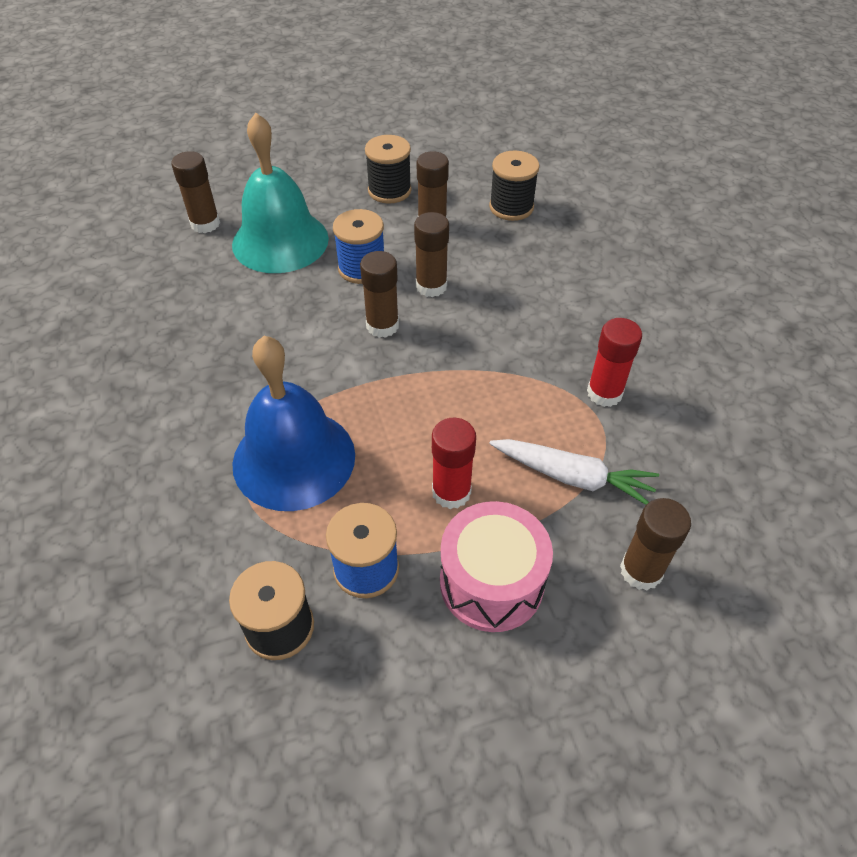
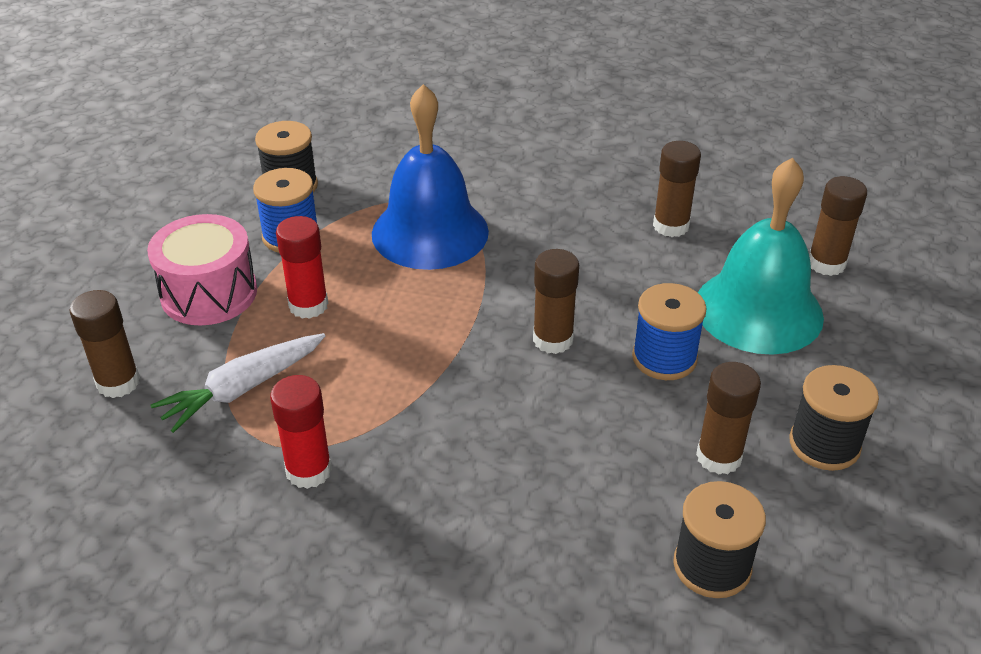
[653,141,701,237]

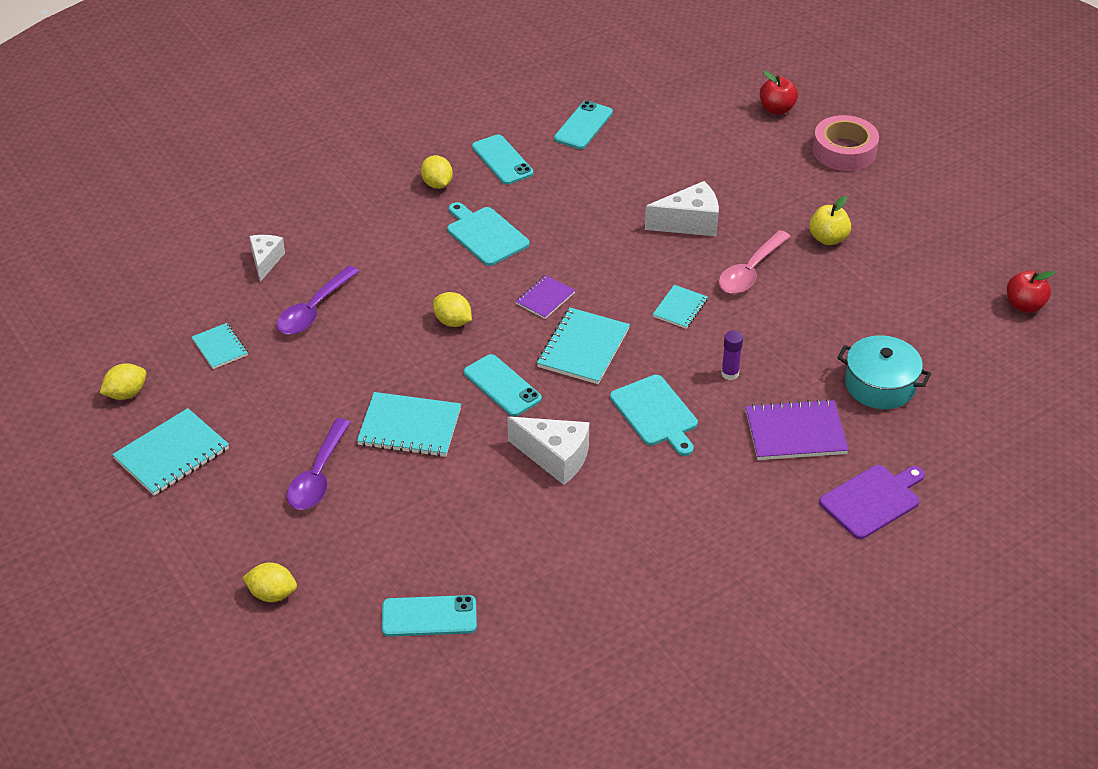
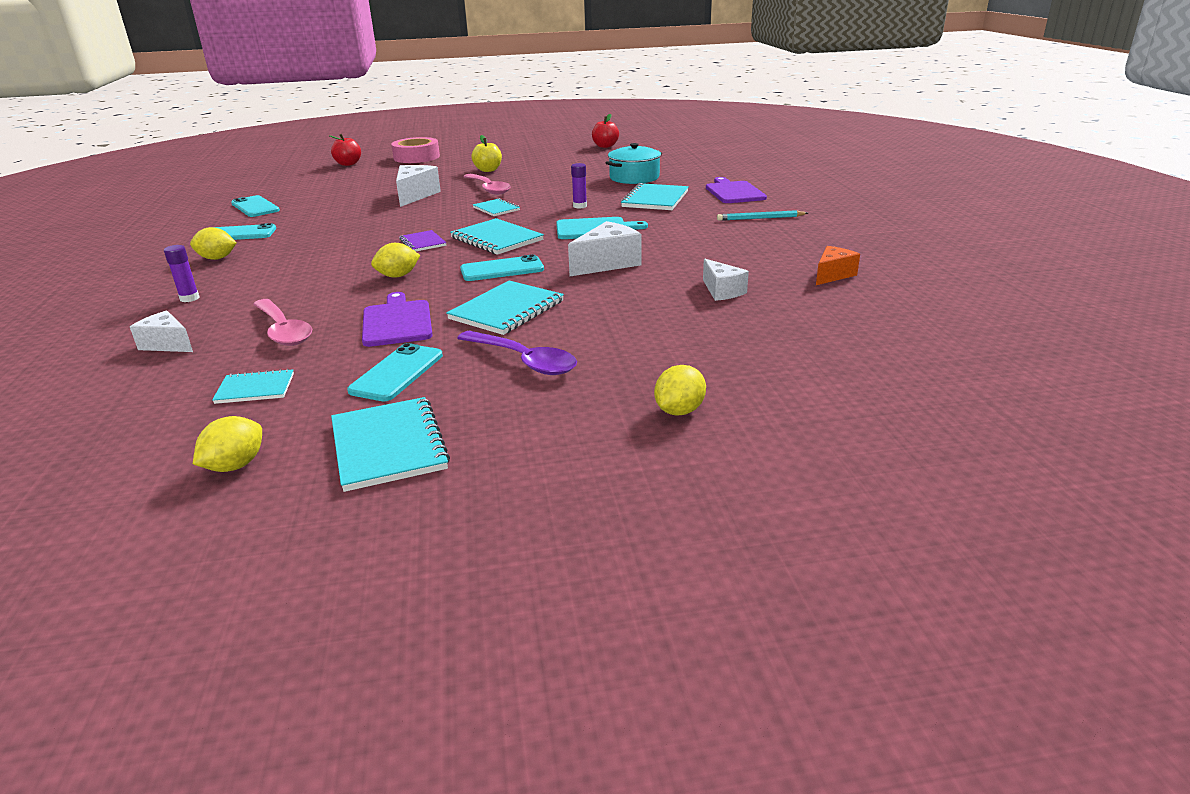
[447,202,530,266] (first image)
[253,299,312,346]
[193,416,262,472]
[621,183,689,210]
[347,343,443,401]
[717,210,808,221]
[164,245,200,302]
[816,246,860,285]
[703,259,749,301]
[362,292,433,347]

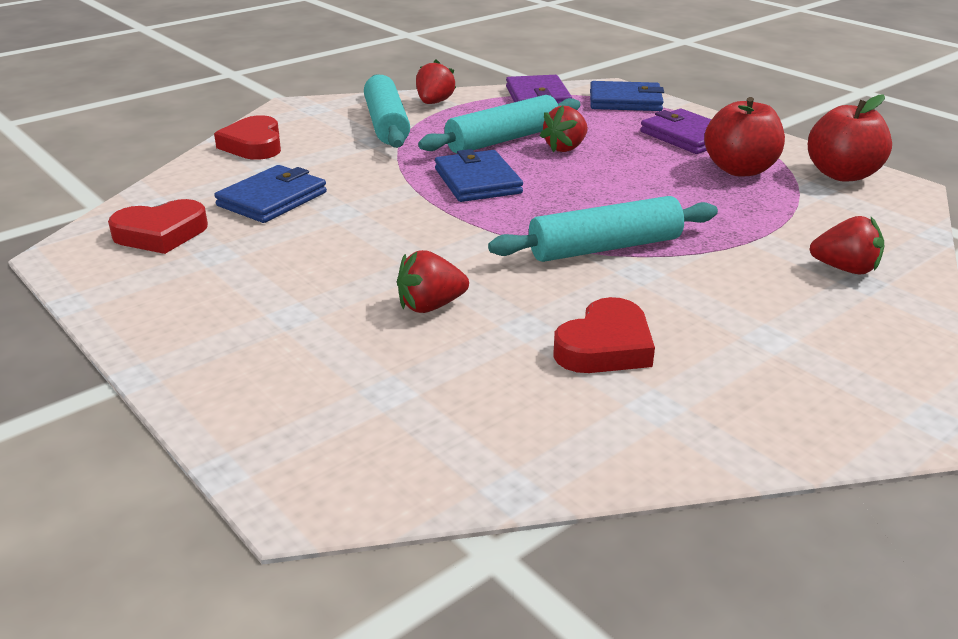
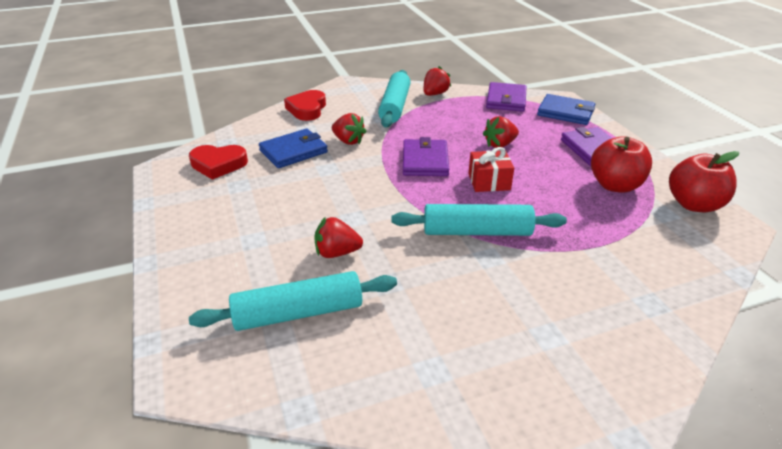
[189,271,397,331]
[403,137,449,176]
[332,113,367,145]
[553,297,655,373] (first image)
[468,147,514,192]

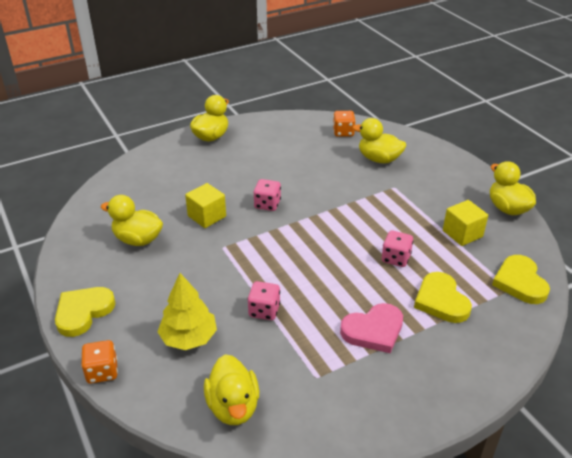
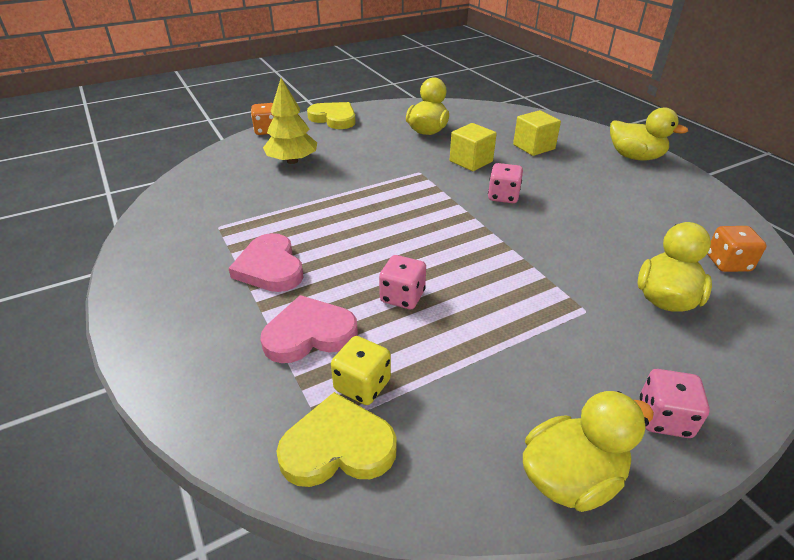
[513,110,561,156]
[260,295,358,363]
[640,369,710,438]
[204,354,259,425] (first image)
[331,336,391,405]

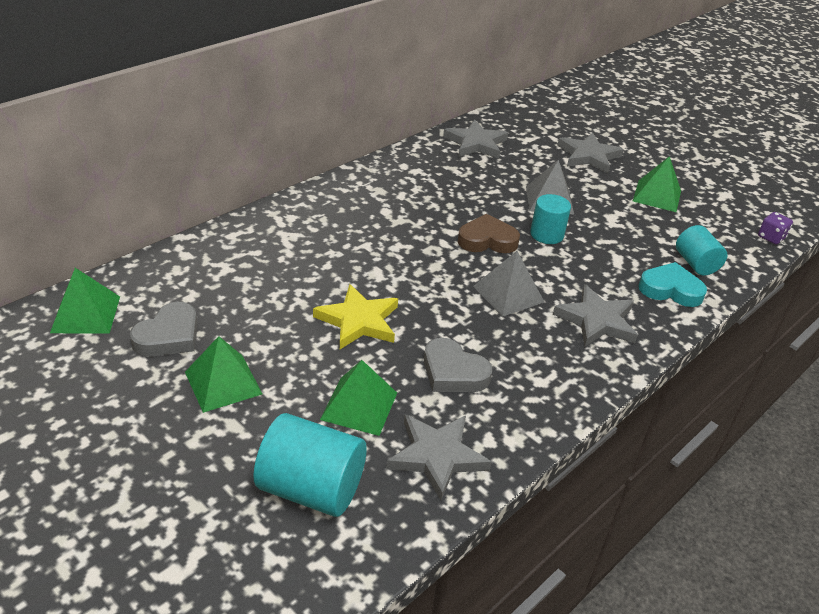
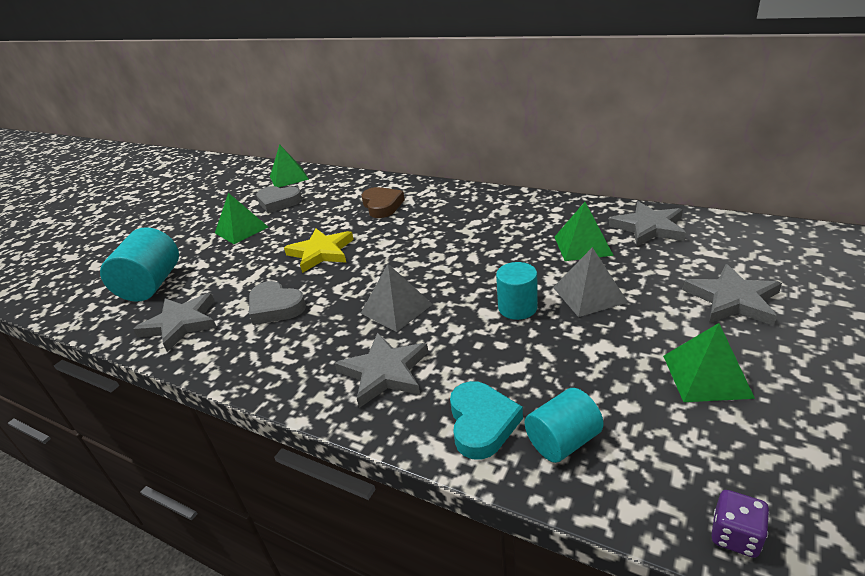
[362,187,405,218]
[249,281,306,325]
[555,202,614,261]

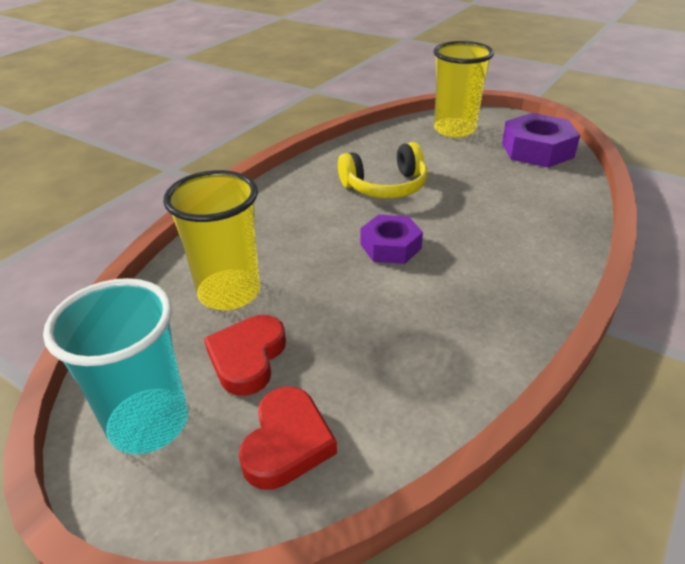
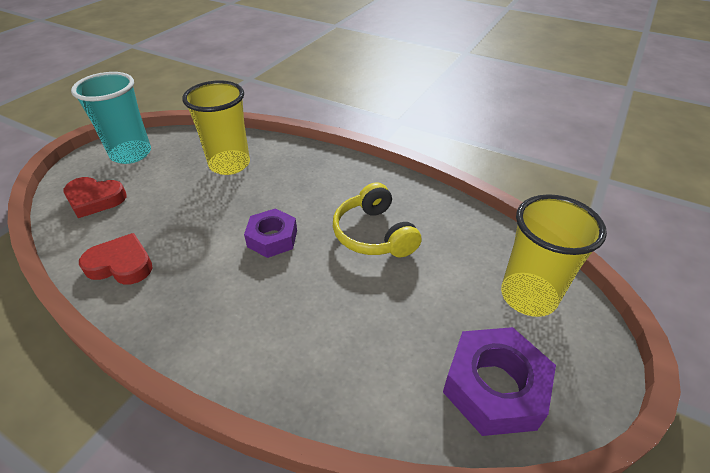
[79,233,153,285]

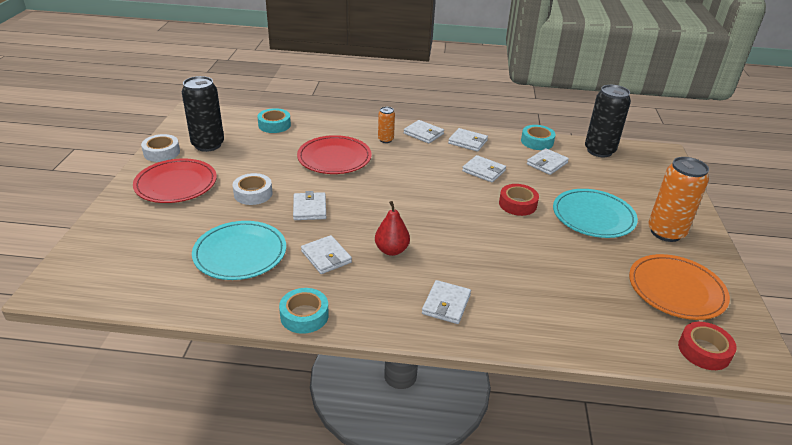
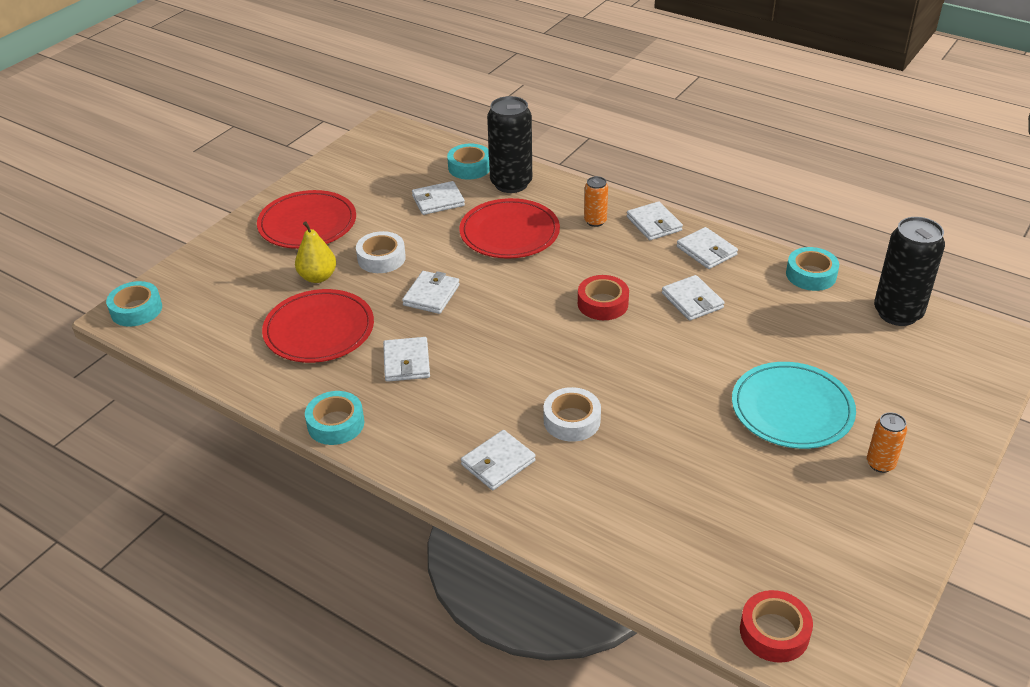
[487,96,532,193]
[544,387,601,442]
[412,181,465,215]
[867,412,907,473]
[578,275,629,320]
[375,201,410,256] (first image)
[262,289,374,363]
[629,254,730,320] (first image)
[295,221,336,283]
[106,281,162,327]

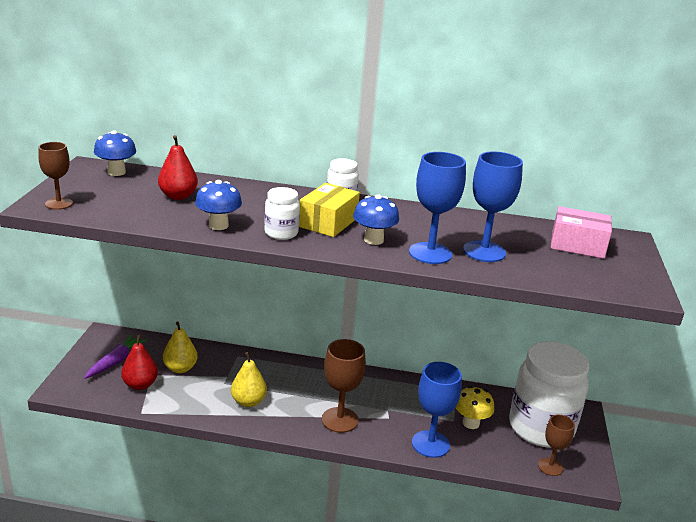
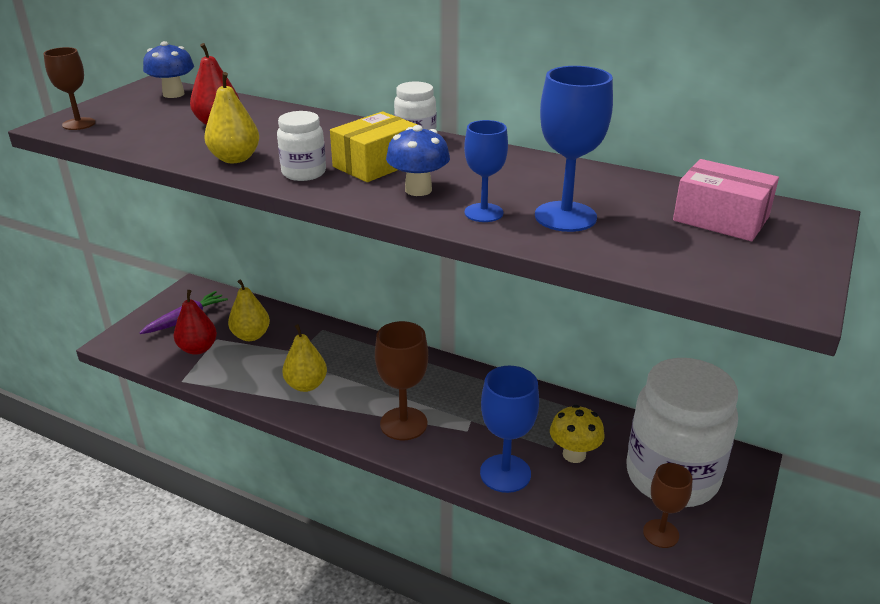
[464,120,508,222]
[204,72,259,163]

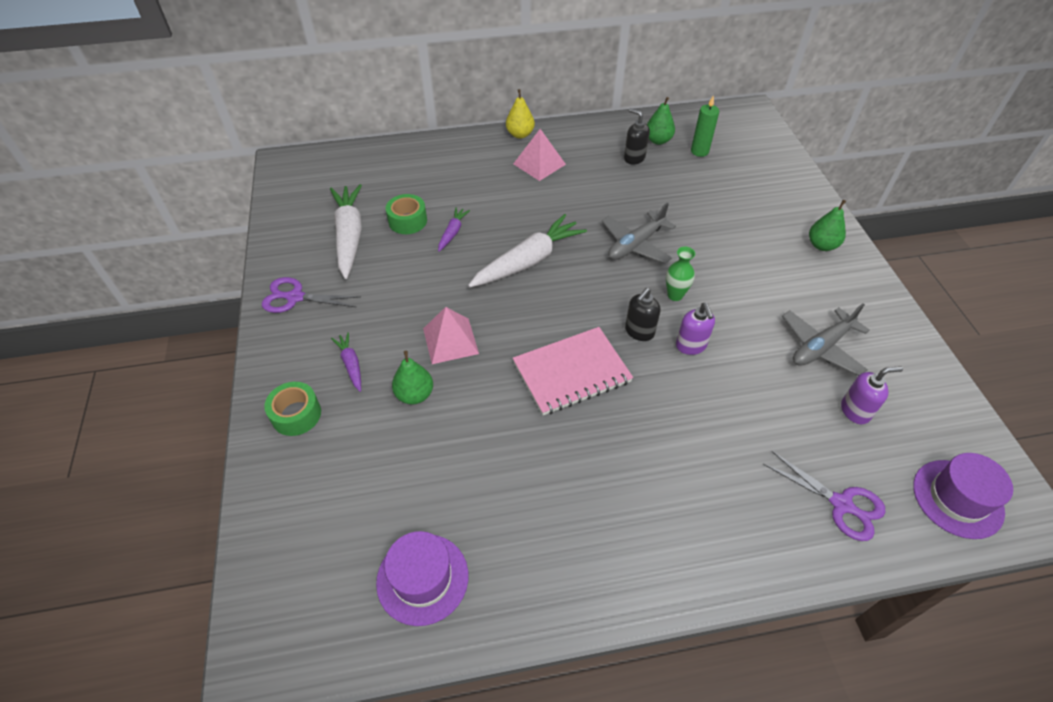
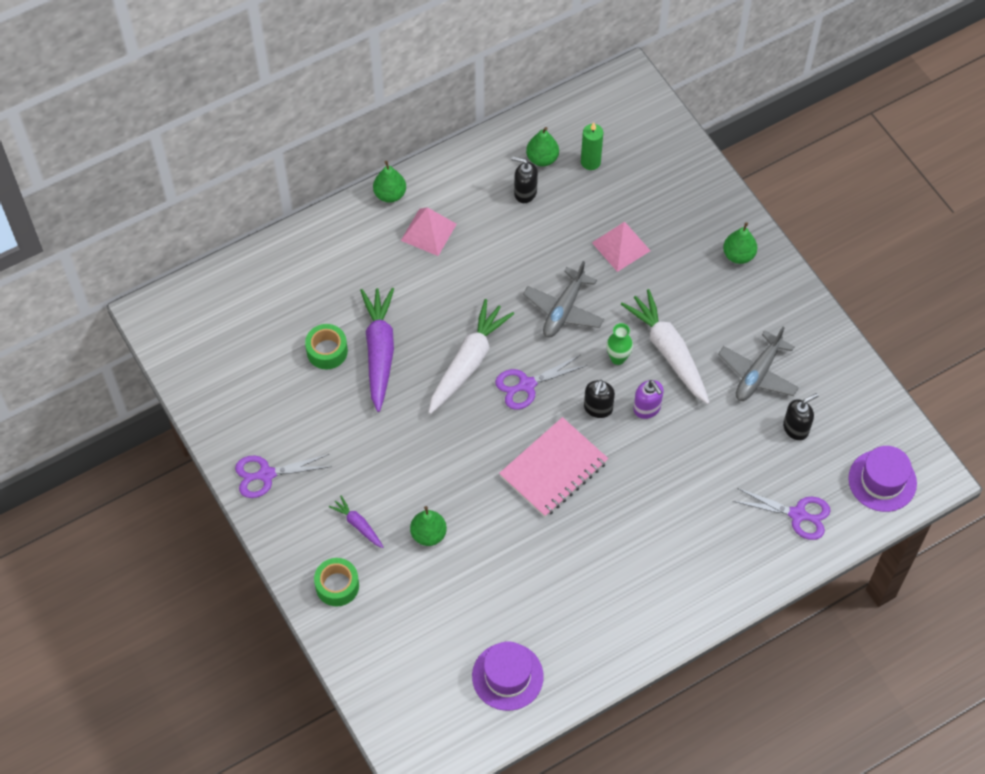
[373,161,406,203]
[621,289,710,404]
[360,288,394,412]
[592,222,650,272]
[783,393,818,440]
[495,355,587,410]

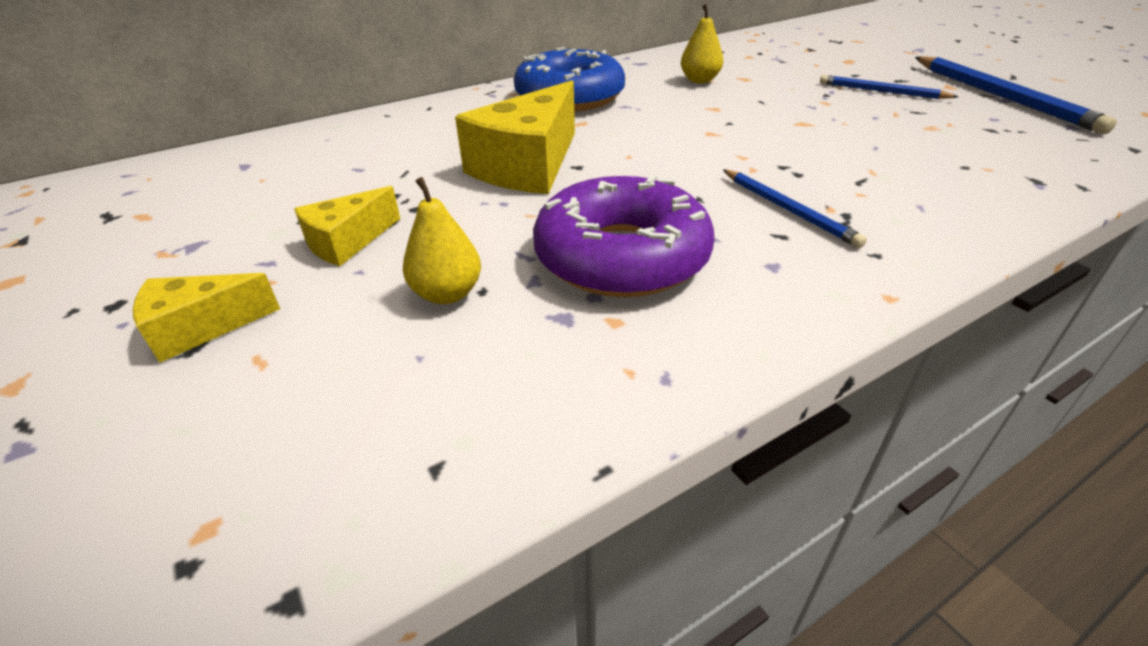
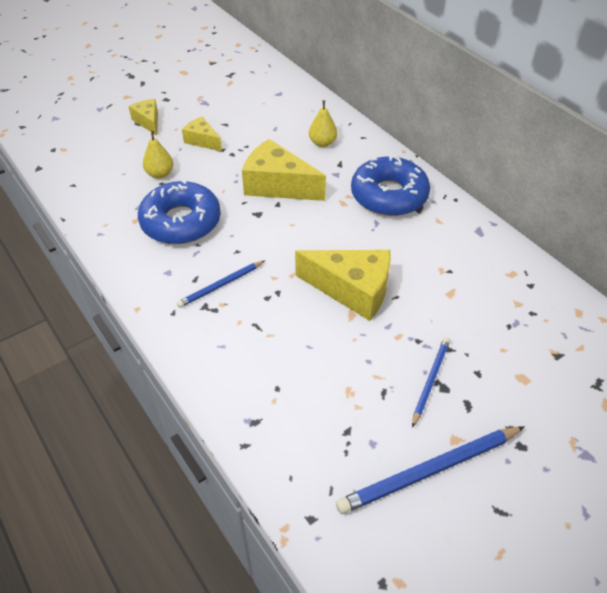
[309,100,337,147]
[138,179,221,244]
[295,250,391,321]

